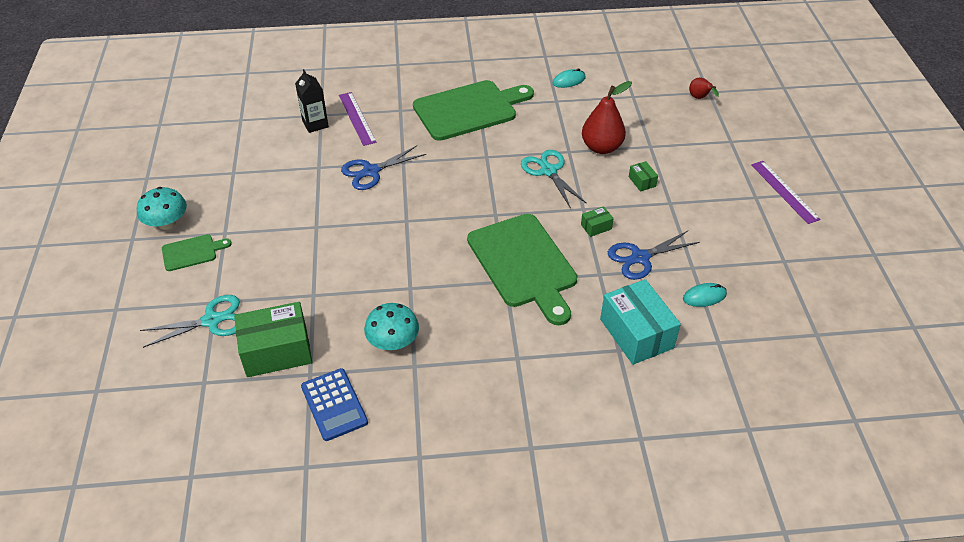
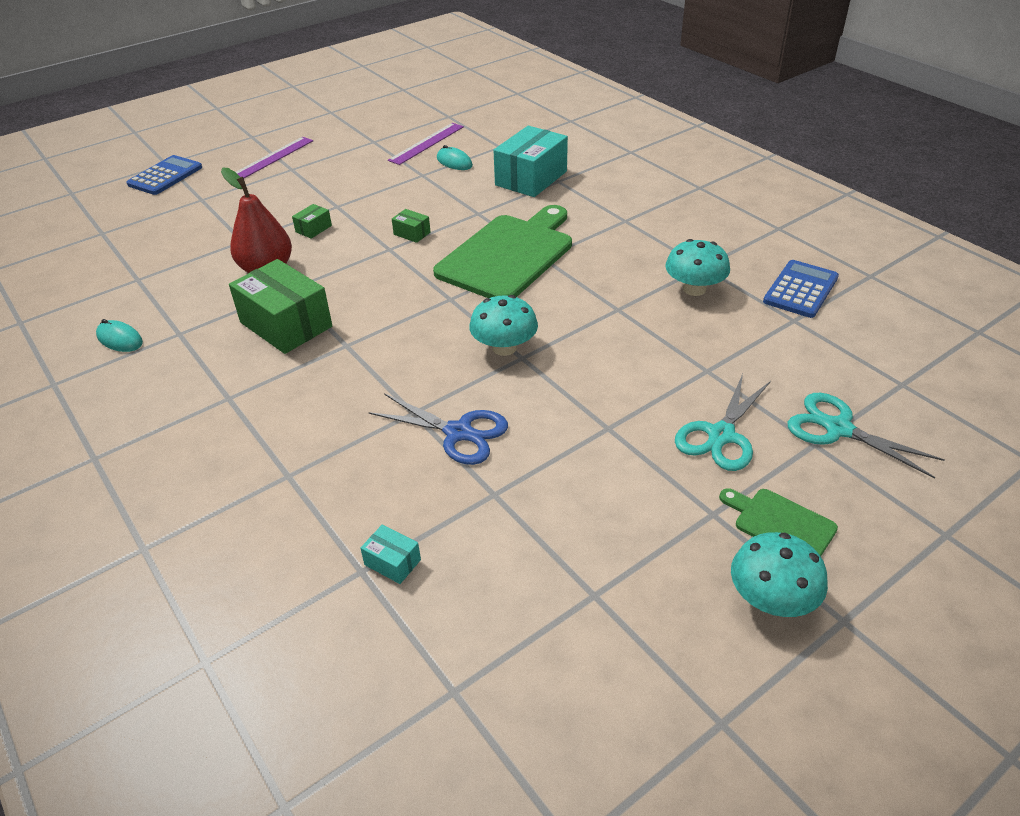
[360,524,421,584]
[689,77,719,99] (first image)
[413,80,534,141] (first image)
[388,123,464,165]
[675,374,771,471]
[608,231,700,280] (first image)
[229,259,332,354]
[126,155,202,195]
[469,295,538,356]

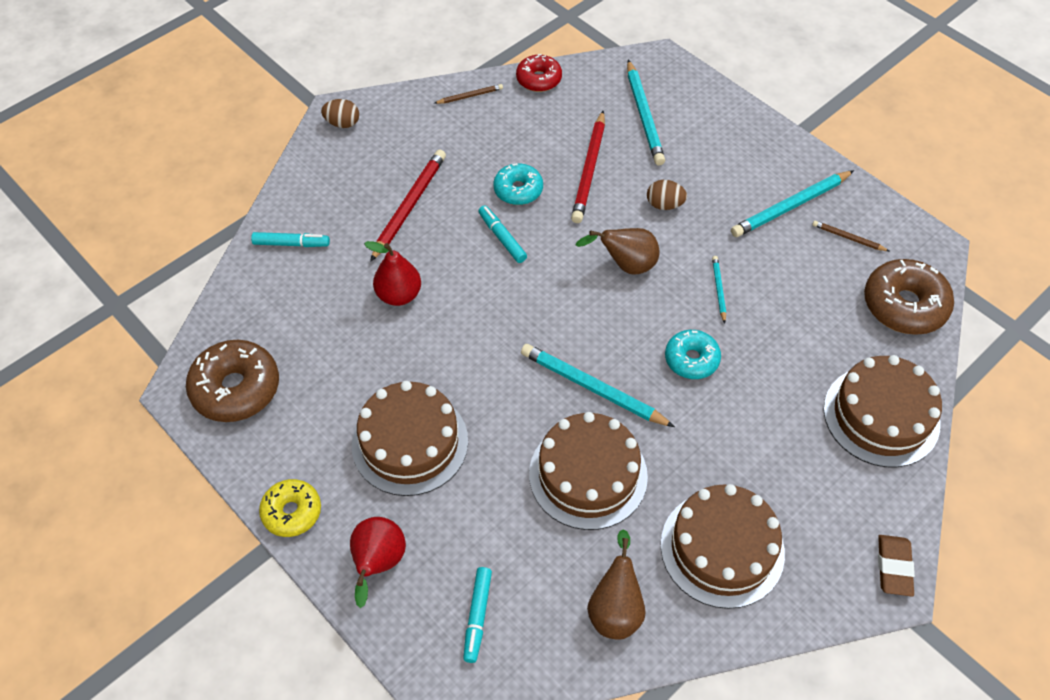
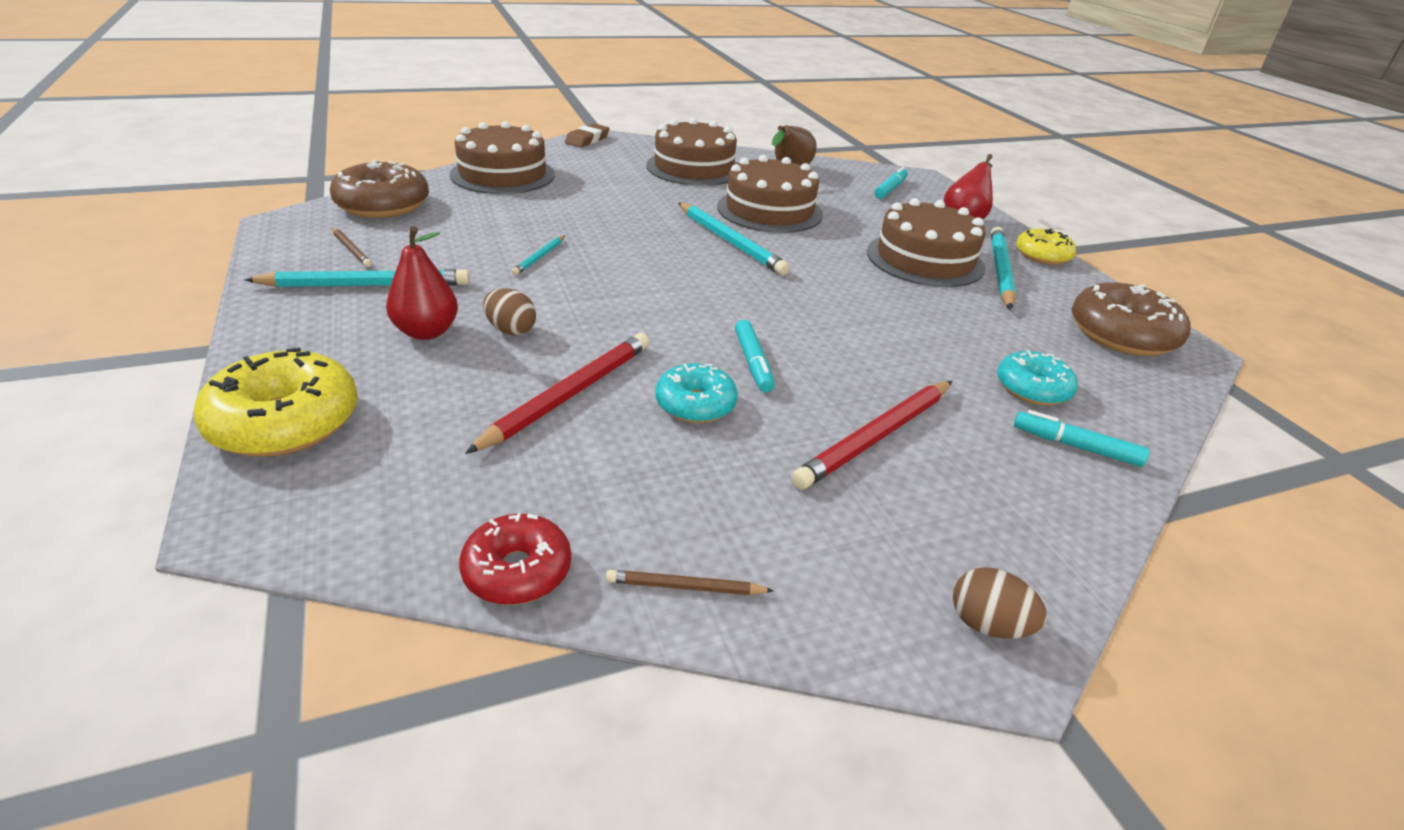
[991,227,1016,310]
[576,228,660,274] (first image)
[386,226,458,340]
[997,350,1078,406]
[194,348,358,457]

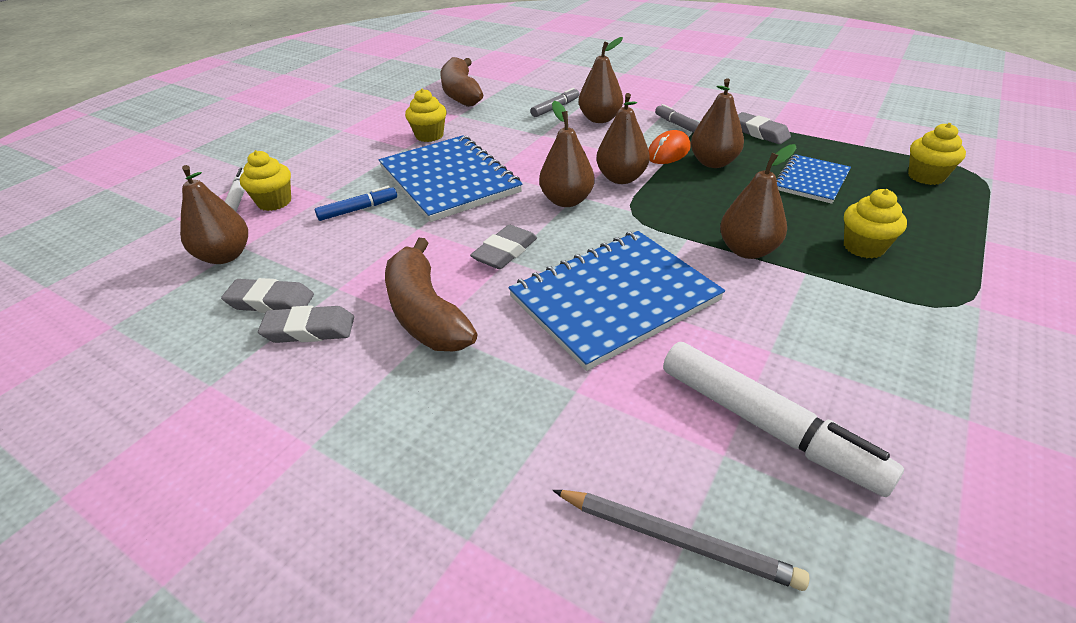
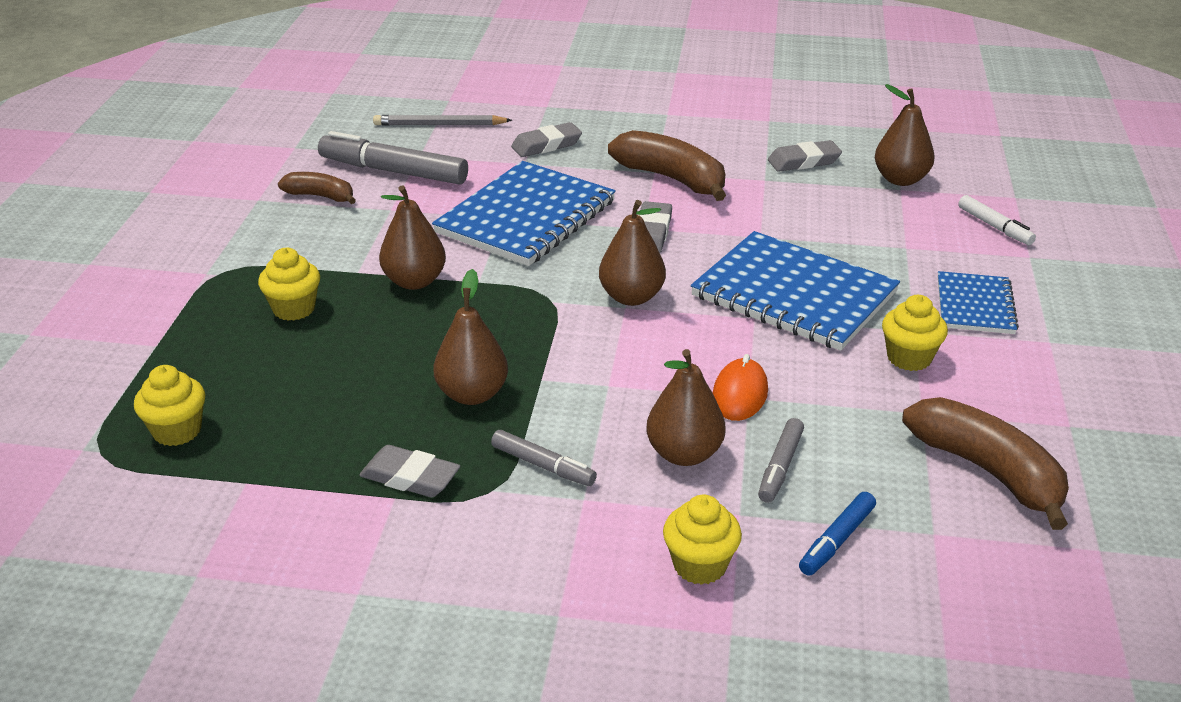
[596,93,650,184] (first image)
[713,354,768,421]
[663,494,742,585]
[938,271,1019,334]
[799,492,876,575]
[511,122,582,157]
[318,131,468,185]
[278,172,356,204]

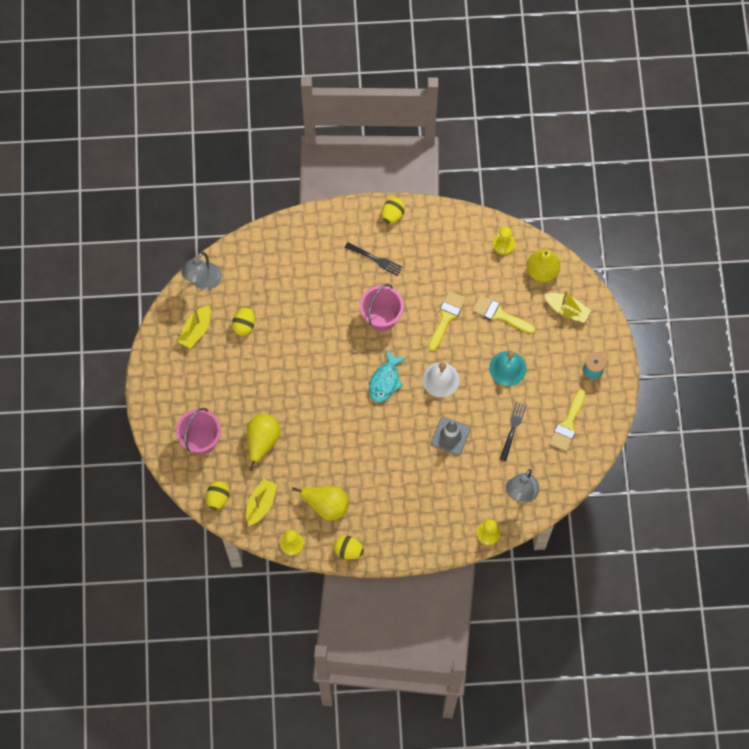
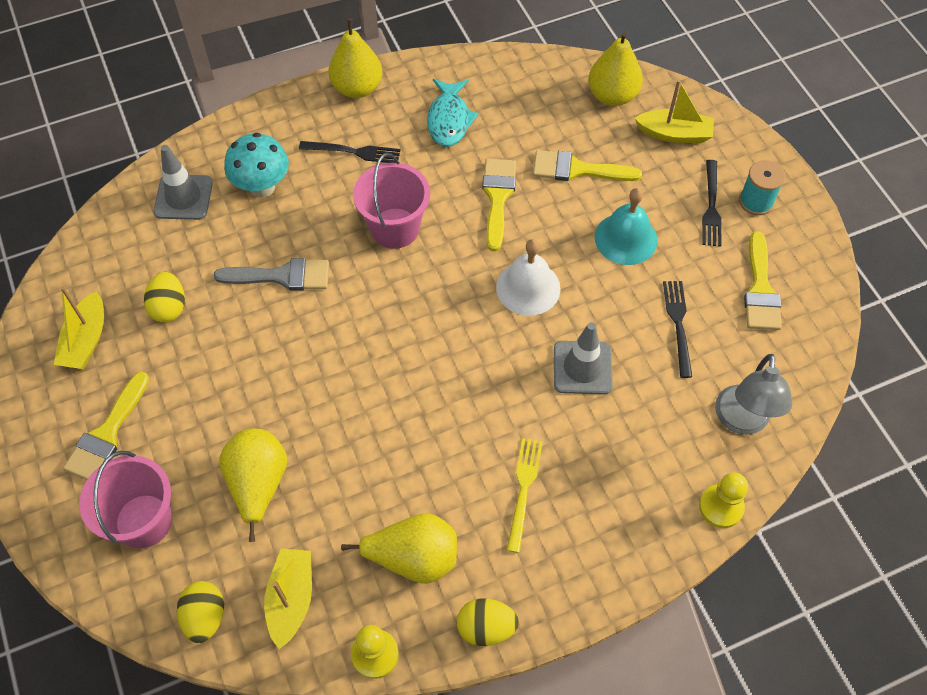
[329,19,382,98]
[493,227,515,255] (first image)
[181,252,221,290] (first image)
[427,79,479,147]
[224,133,289,198]
[154,145,213,220]
[702,160,722,247]
[214,258,329,291]
[63,371,149,480]
[507,438,543,553]

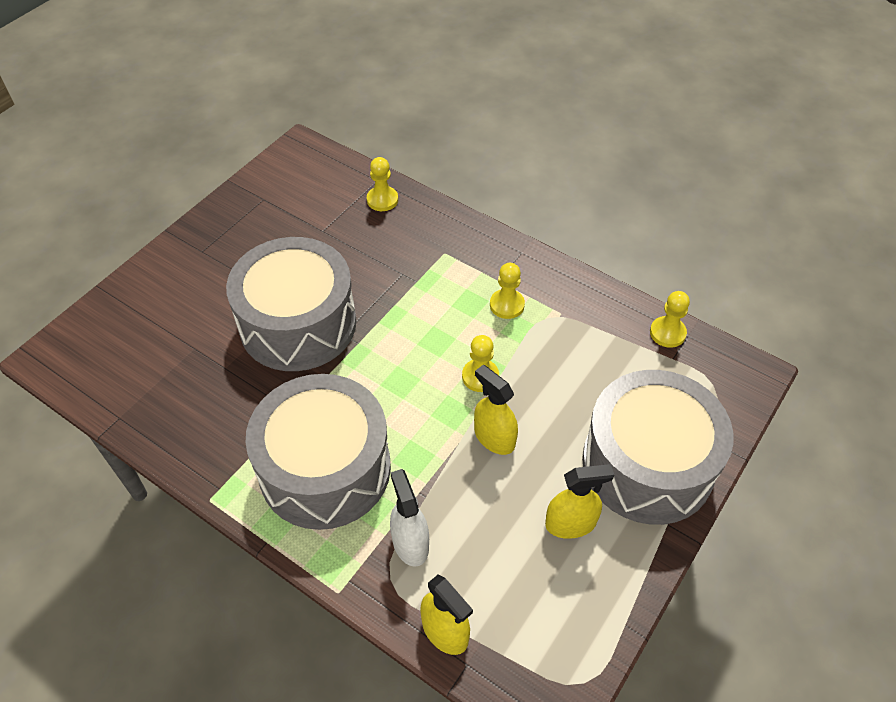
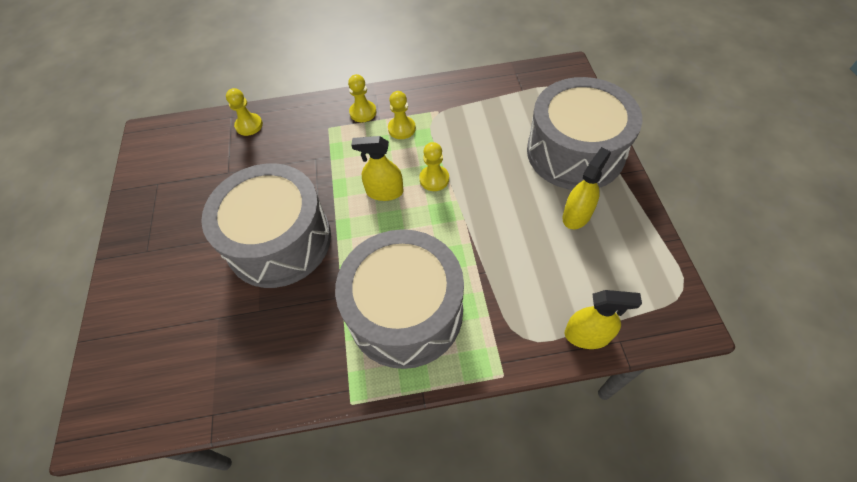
[348,74,376,122]
[351,136,404,201]
[390,469,429,567] (first image)

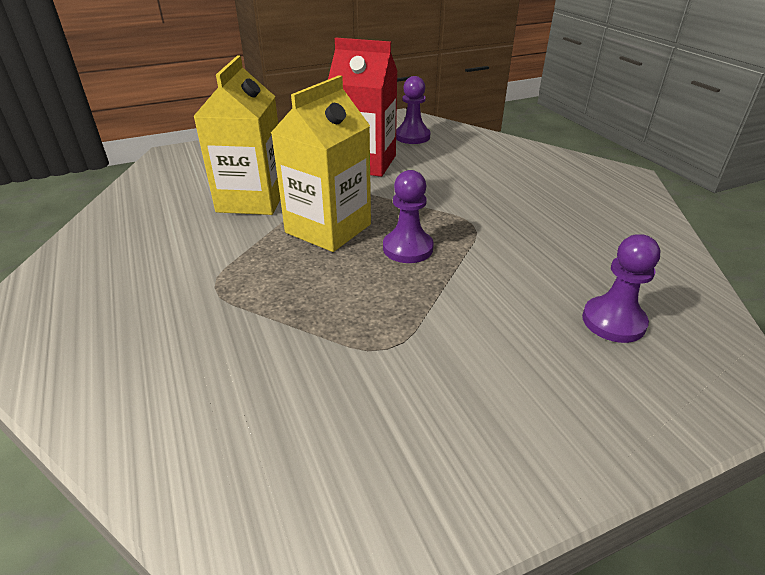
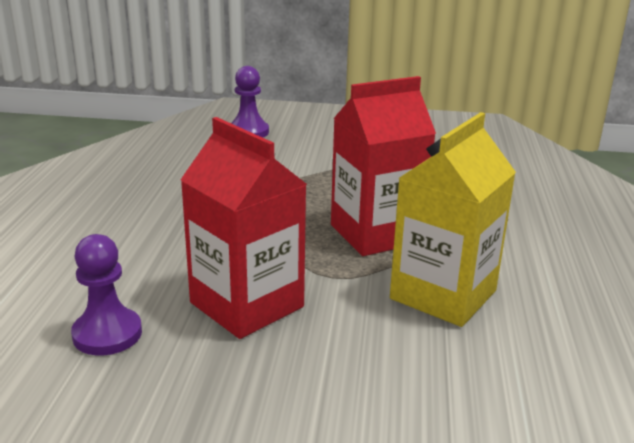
[331,76,436,256]
[383,170,434,263] (first image)

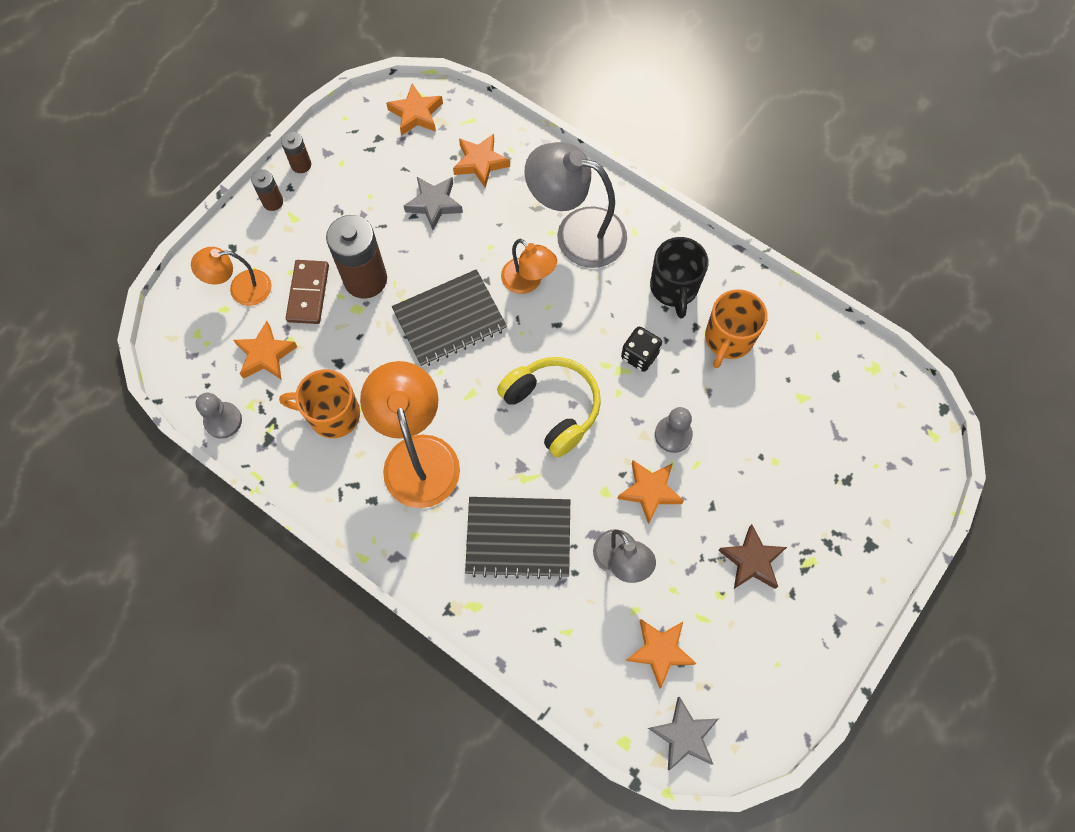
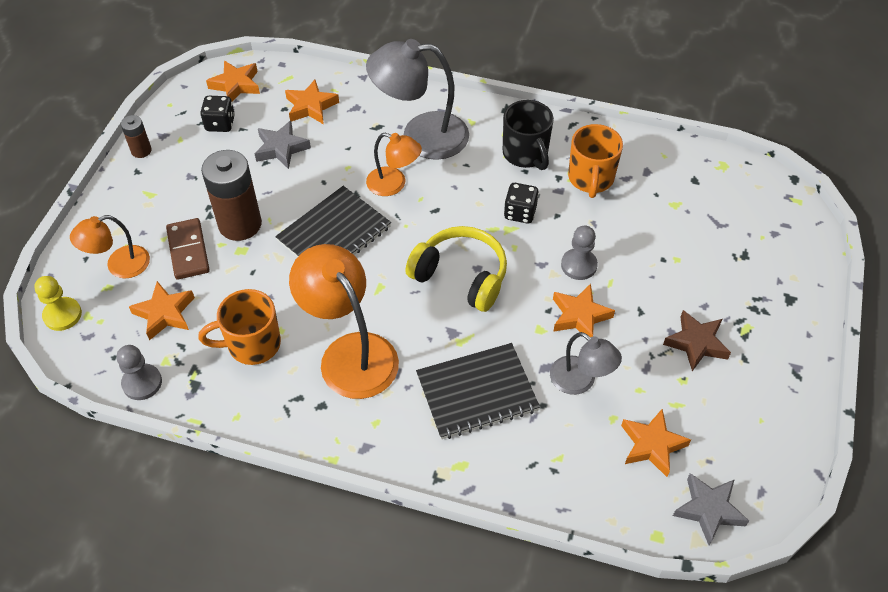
[251,169,283,211] (first image)
[200,96,235,132]
[34,276,82,331]

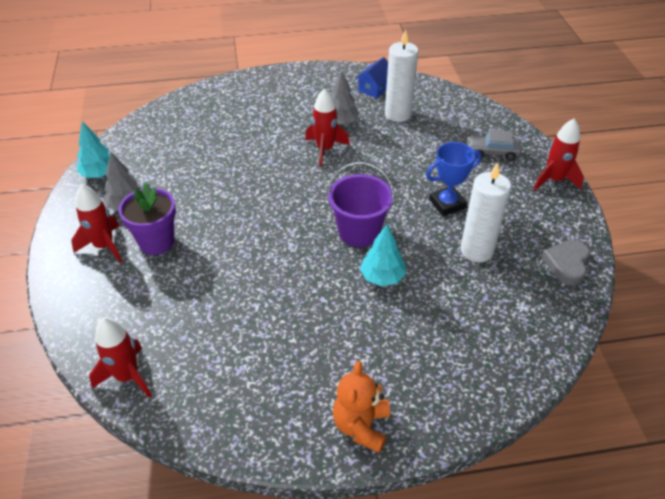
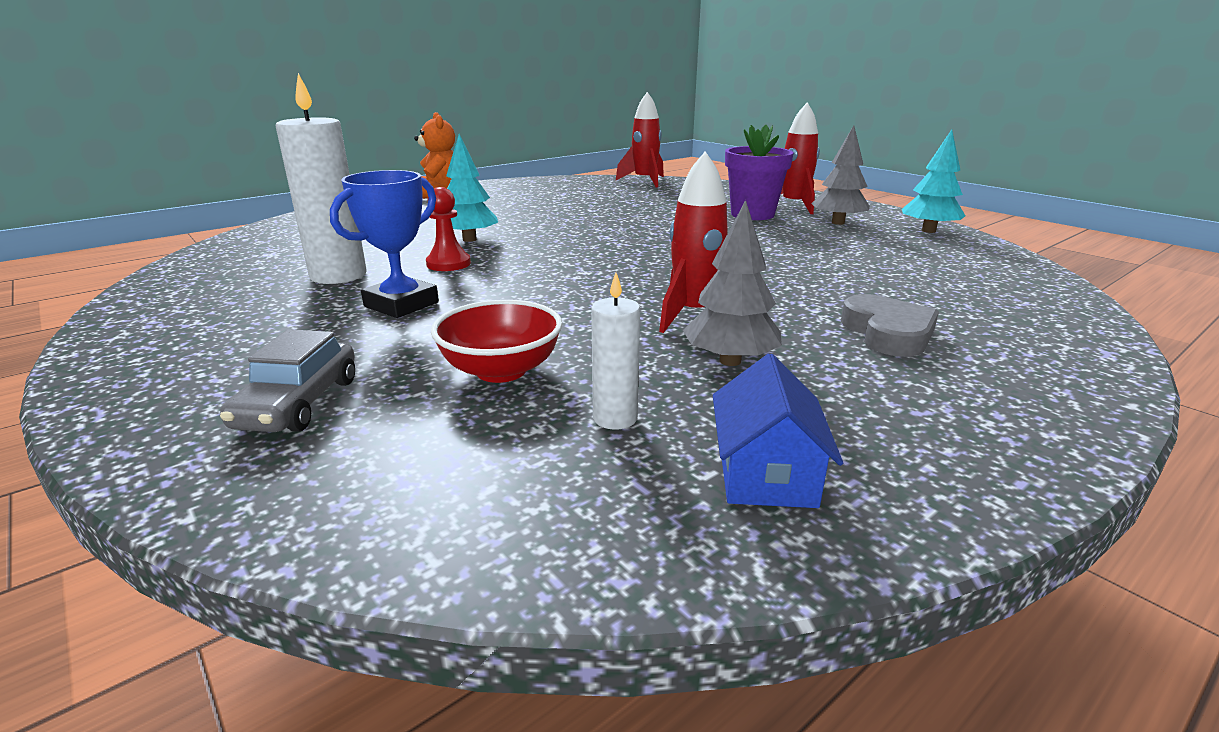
[591,273,640,430]
[534,118,584,190] (first image)
[220,329,355,432]
[328,162,394,247] (first image)
[841,294,939,357]
[426,187,471,271]
[431,300,563,383]

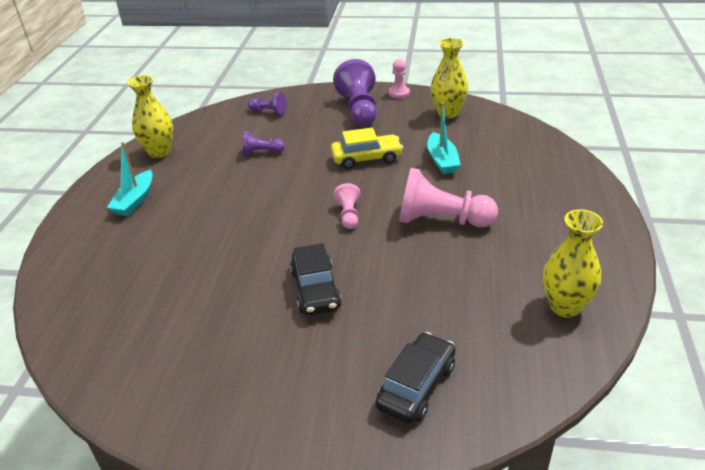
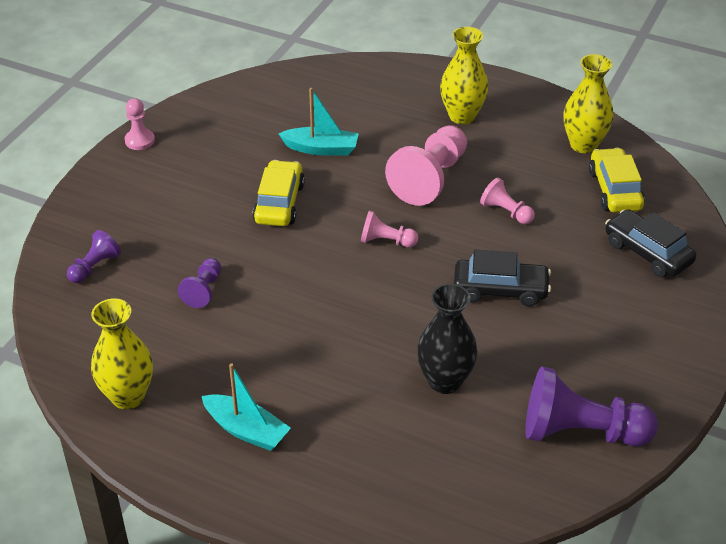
[440,27,489,124]
[525,366,658,446]
[589,148,645,213]
[480,178,535,224]
[417,284,478,394]

